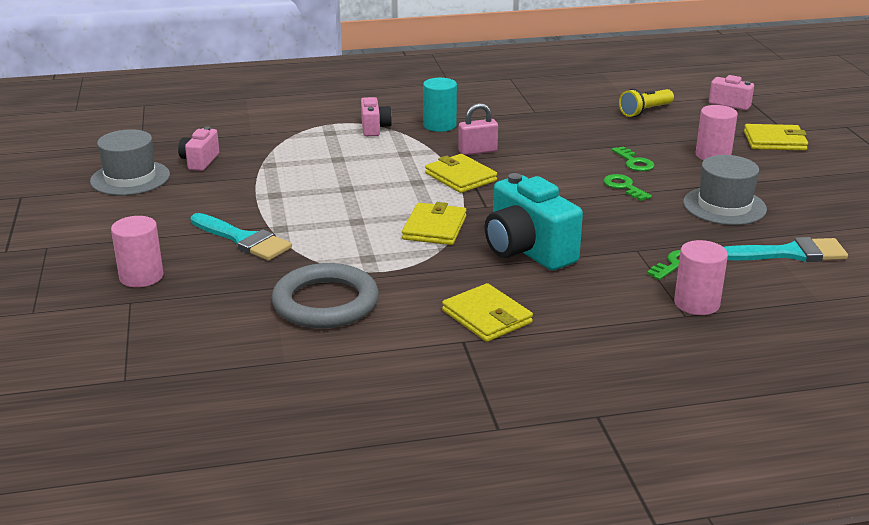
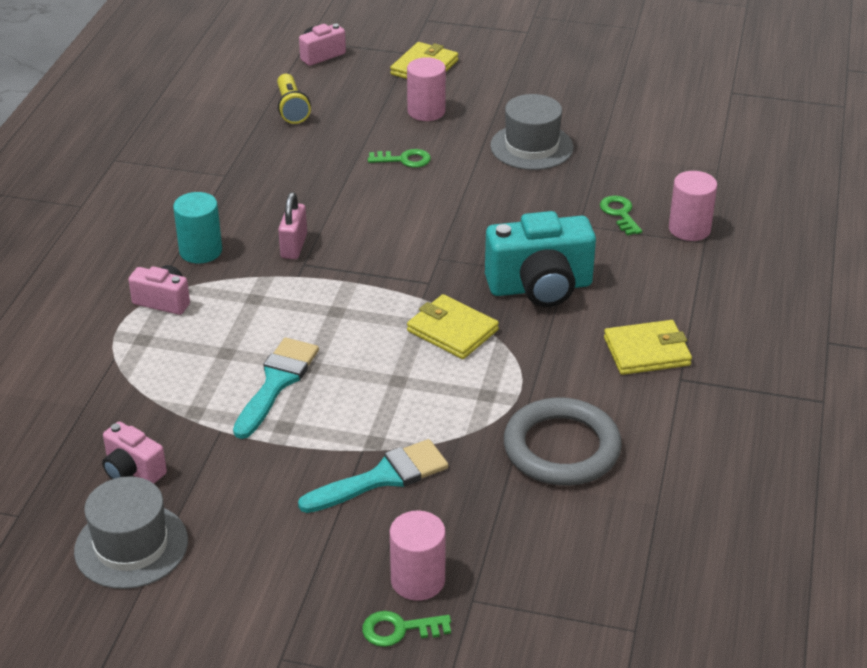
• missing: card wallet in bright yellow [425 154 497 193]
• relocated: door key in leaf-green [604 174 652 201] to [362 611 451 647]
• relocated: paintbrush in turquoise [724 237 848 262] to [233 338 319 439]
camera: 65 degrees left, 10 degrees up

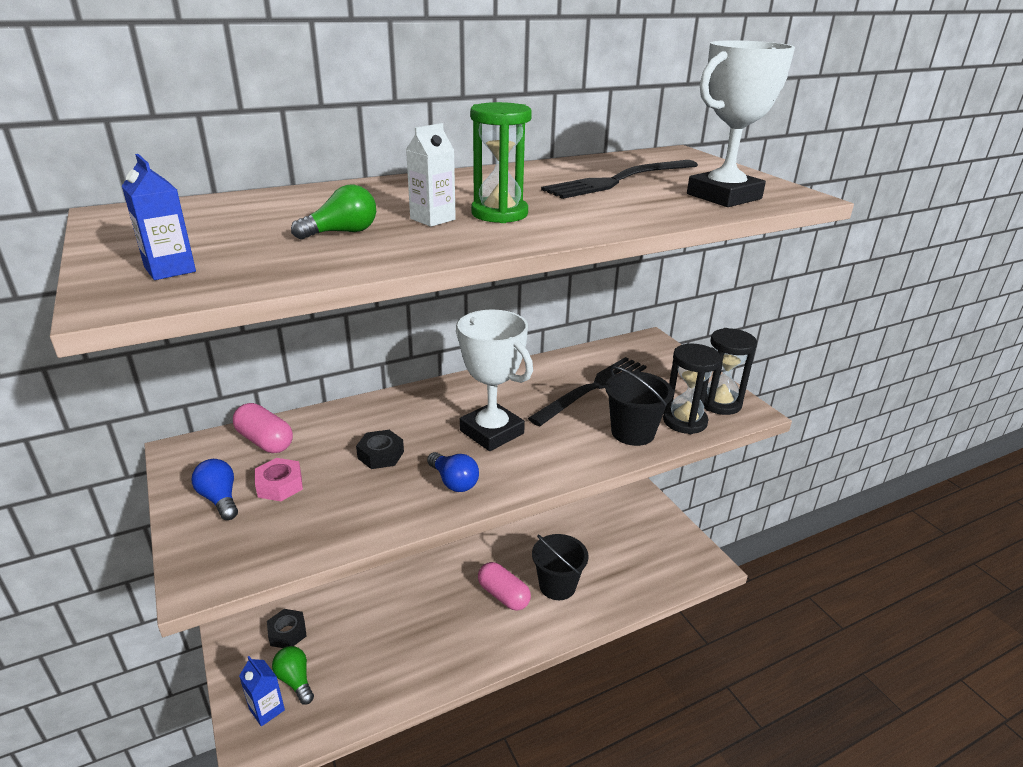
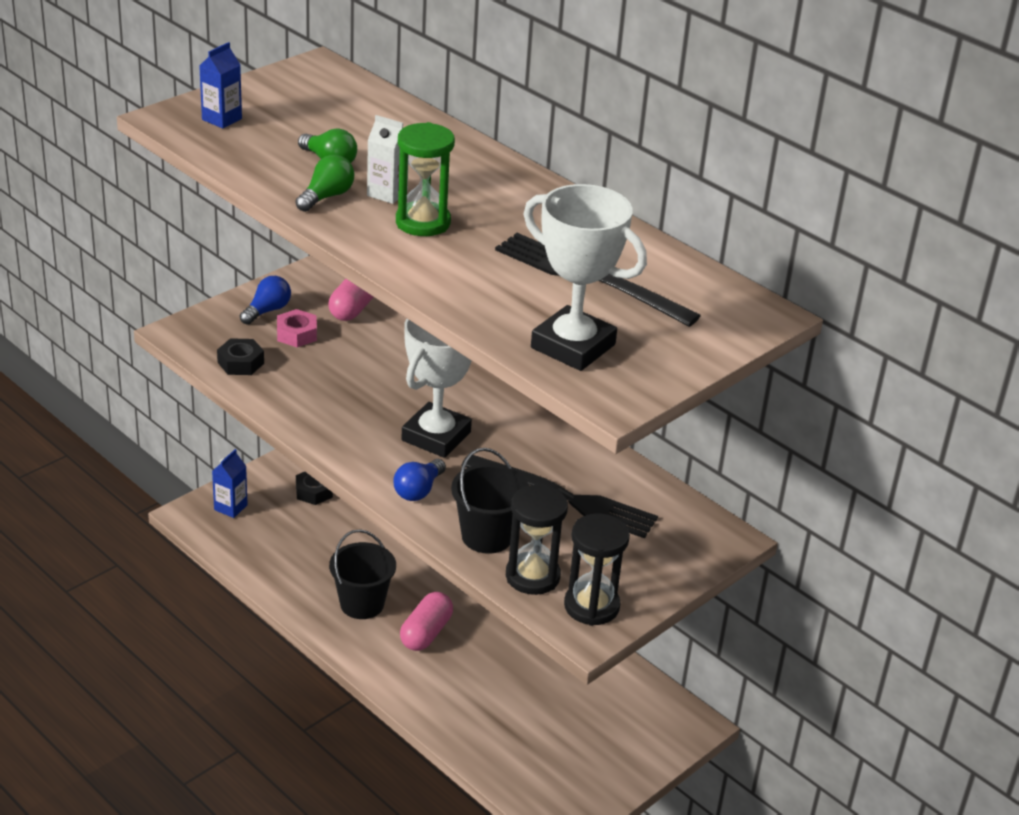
• relocated: bulb in leaf-green [272 646 314 705] to [296 155 354 212]
• relocated: hexagon nut in jet-black [356 430 404 469] to [217 338 264 375]
• relocated: bulb in blue [427 452 479 492] to [393 459 446 501]
• relocated: sand bucket in jet-black [532 534 589 600] to [329 529 396 619]
camera: 70 degrees right, 5 degrees up

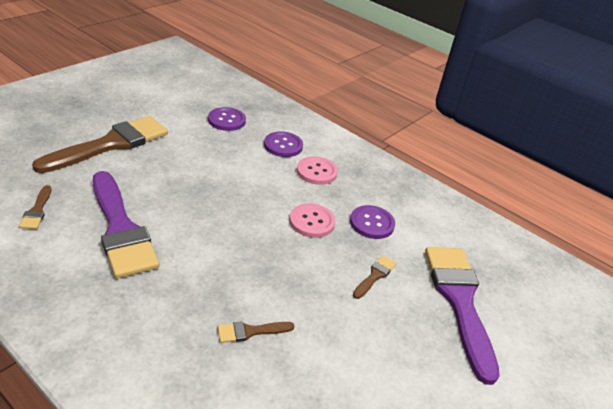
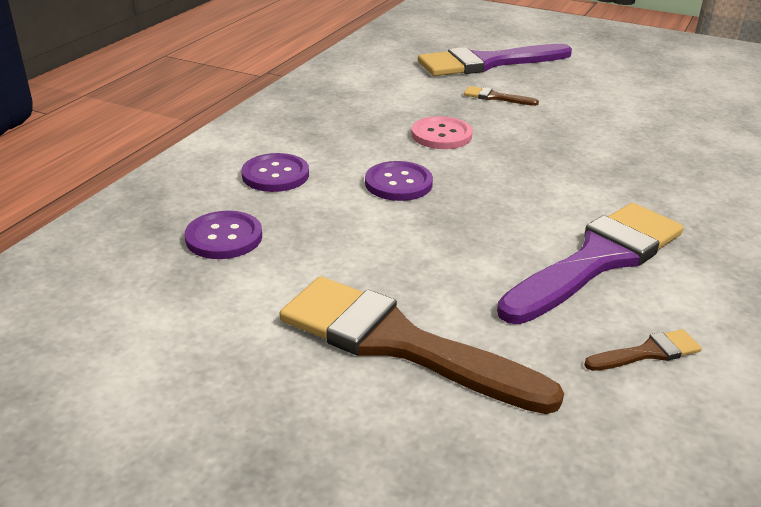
• missing: paintbrush in brown [218 321 294 343]
• missing: shirt button in rose-pink [297 156 338 185]
• relocated: shirt button in purple [350 205 395 239] to [365 161 433 201]
camera: 100 degrees left, 5 degrees down

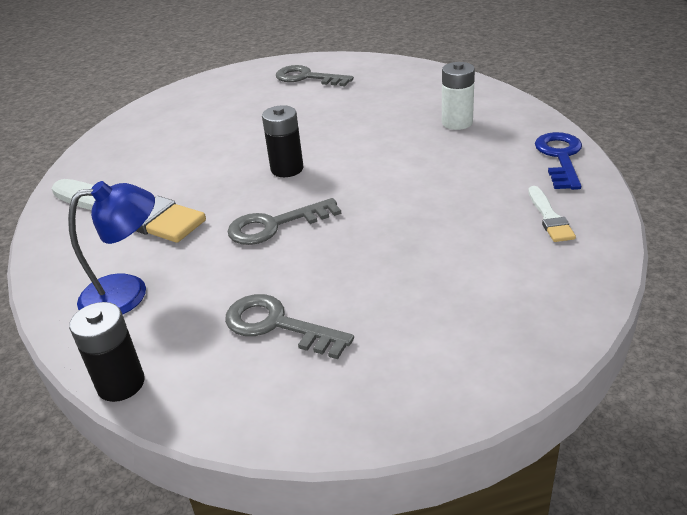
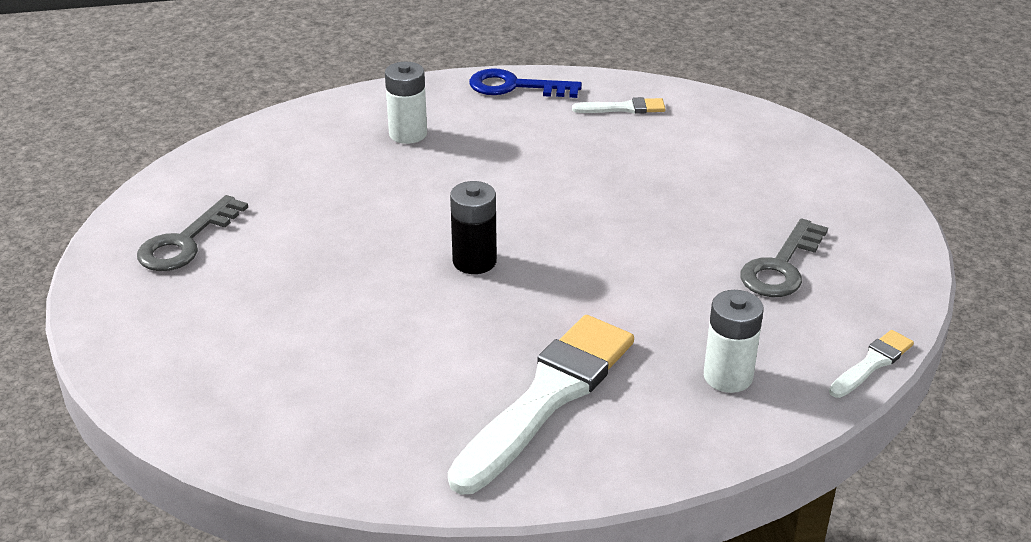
• exchanged: lamp in blue [68 181 155 315] to AA battery in snow-white [704 290 764 393]
• exchanged: AA battery in jet-black [69 302 145 402] to paintbrush in snow-white [829 330 914 398]
• missing: door key in grey [227 198 341 245]
camera: 90 degrees left, 0 degrees up

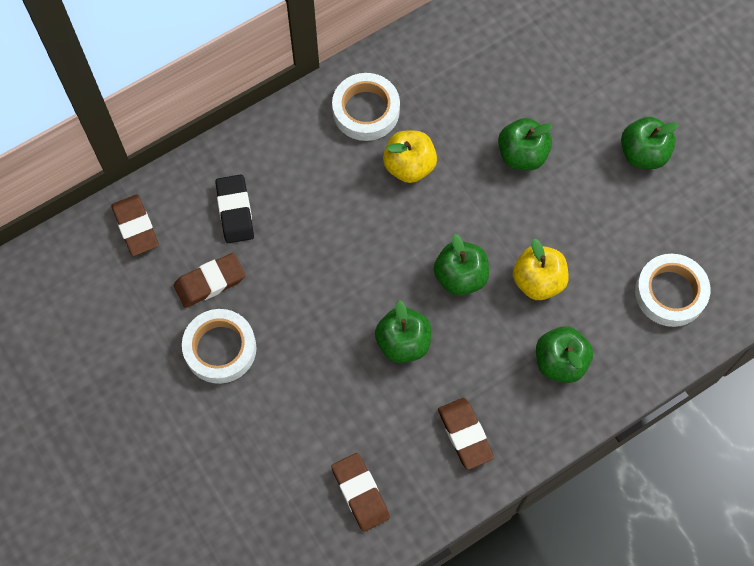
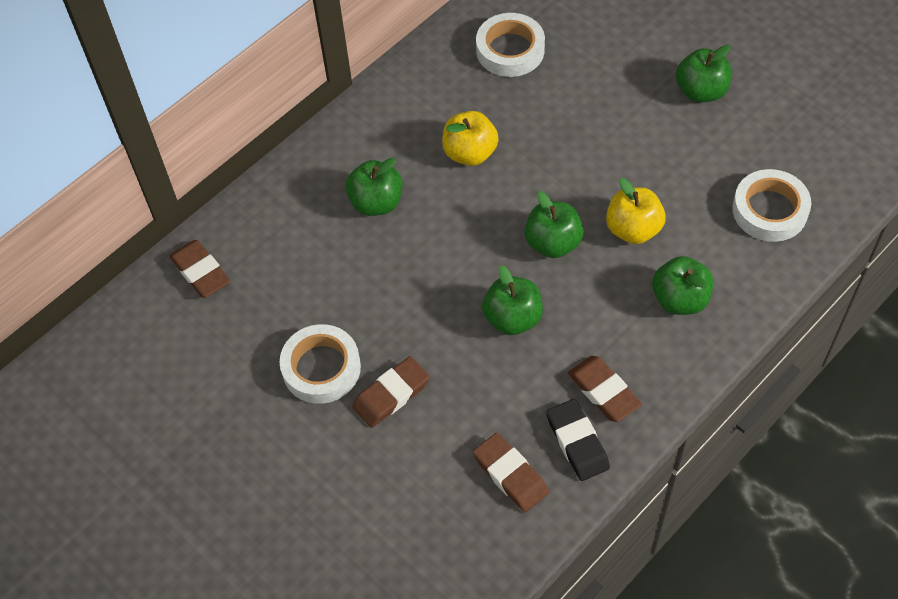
• relocated: gum eraser in brown [174 253 245 308] to [352 356 430 428]
• relocated: gum eraser in jet-black [215 175 254 243] to [546 399 610 481]
• relocated: tape in snow-white [332 73 400 141] to [476 13 545 77]
• relocated: toy apple in leaf-green [498 118 553 170] to [345 157 403 216]
camera: 10 degrees left, 10 degrees down

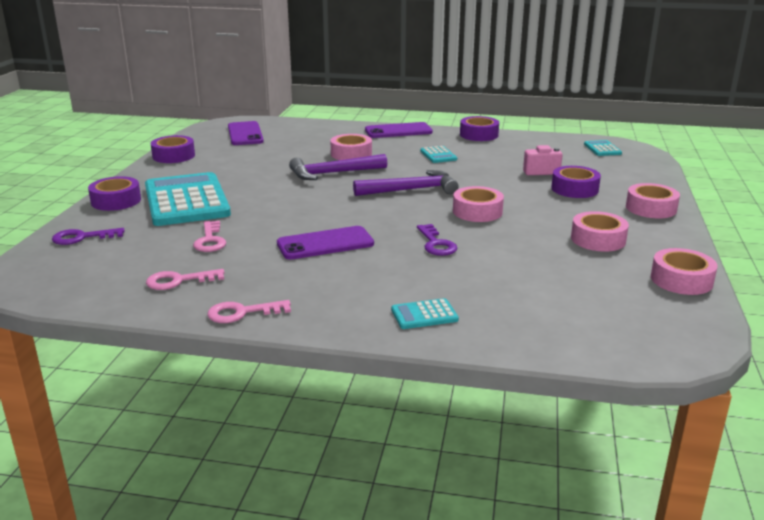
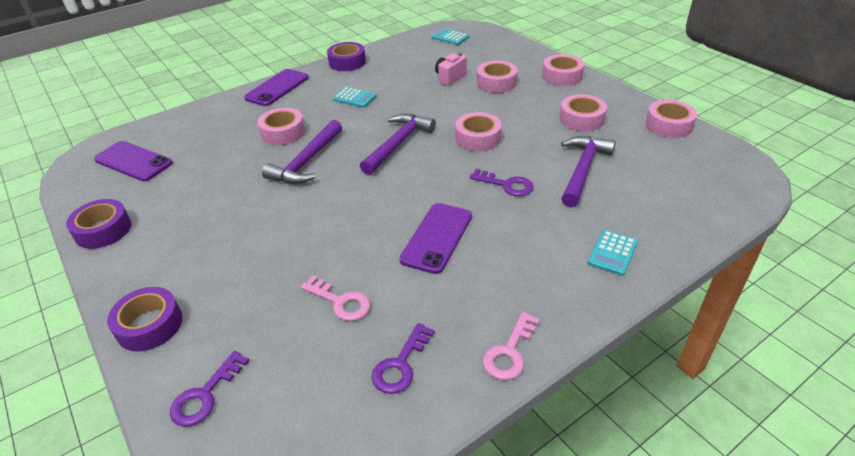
• missing: pocket calculator in turquoise [145 172 231 226]
• colour: door key in rose-pink [146 269 225 290] to door key in purple [371 323 435 394]
• colour: tape in purple [551 166 601 198] to tape in rose-pink [477 61 518 93]
• appeared: hammer in purple [561 136 616 207]
camera: 45 degrees left, 15 degrees up

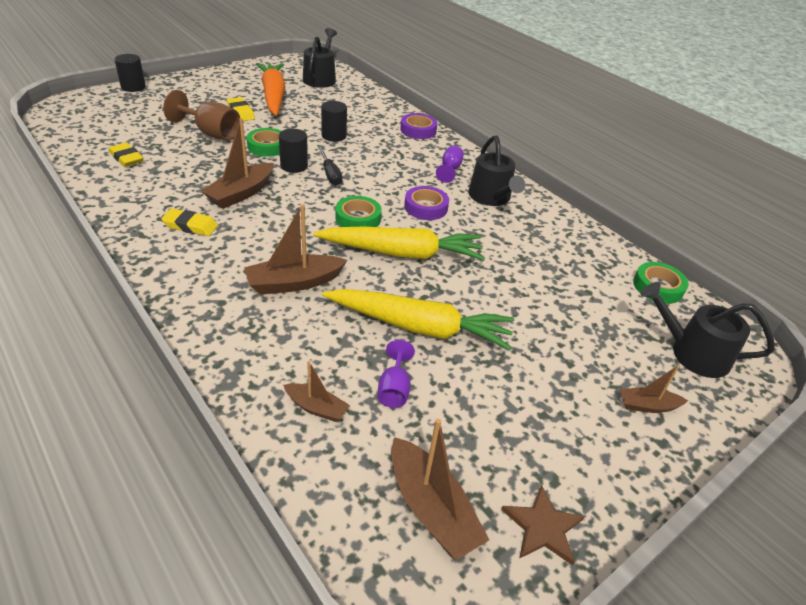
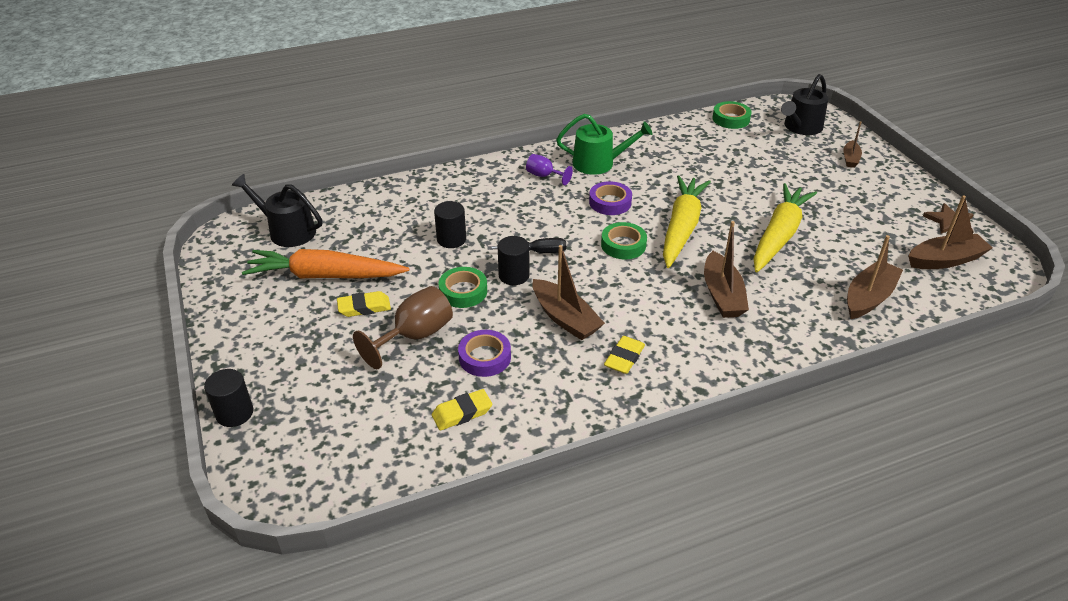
• size: sailboat in brown [283 361 350 422] = [847 235 903 319] x1.73
• missing: chalice in purple [378 340 415 408]
• relocated: tape in purple [400 113 437 139] to [458 330 511 377]
• colour: watering can in jet-black [468 136 525 206] to watering can in leaf-green [556 114 653 175]
camera: 70 degrees left, 0 degrees up

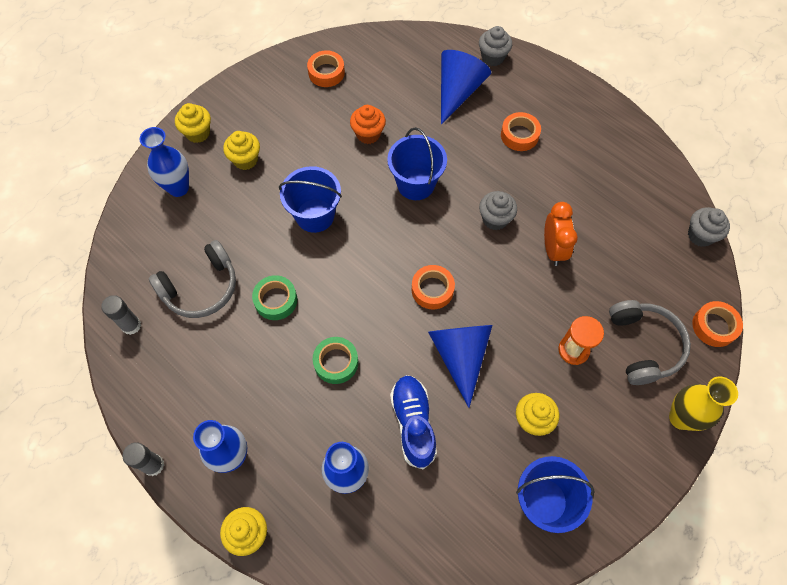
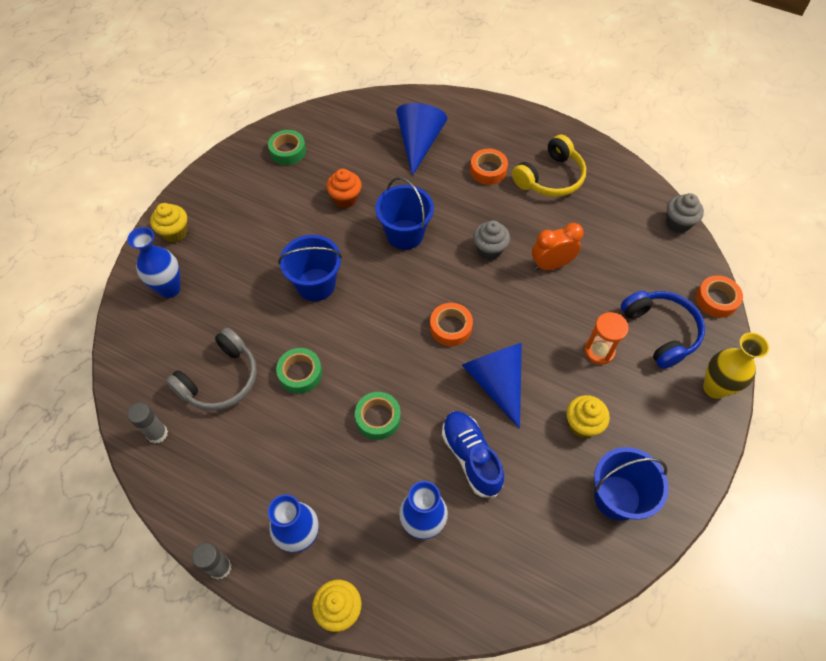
• missing: cupcake in bright yellow [223 131 260 170]
• colour: tape in bright orange [307 50 345 87] to tape in leaf-green [268 130 306 165]
• missing: cupcake in grey [479 26 512 66]
• spun: bedside clock in bright orange [544 202 578 266] = [532 223 584 271] 90 degrees counterclockwise
• colour: headset in grey [609 300 691 385] to headset in blue [621 291 705 369]
• appeared: headset in bright yellow [512 135 586 197]
camera: 15 degrees left, 5 degrees down

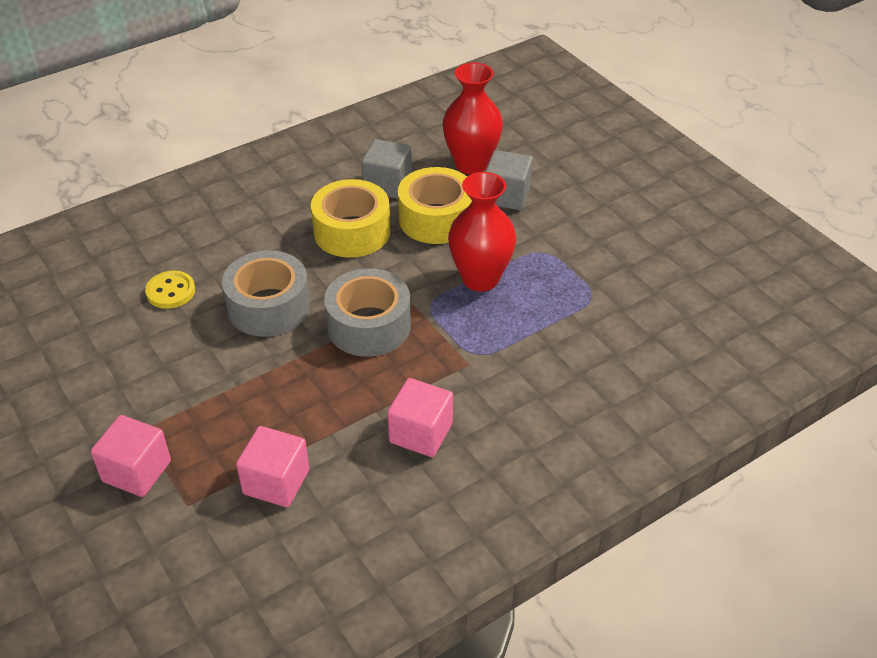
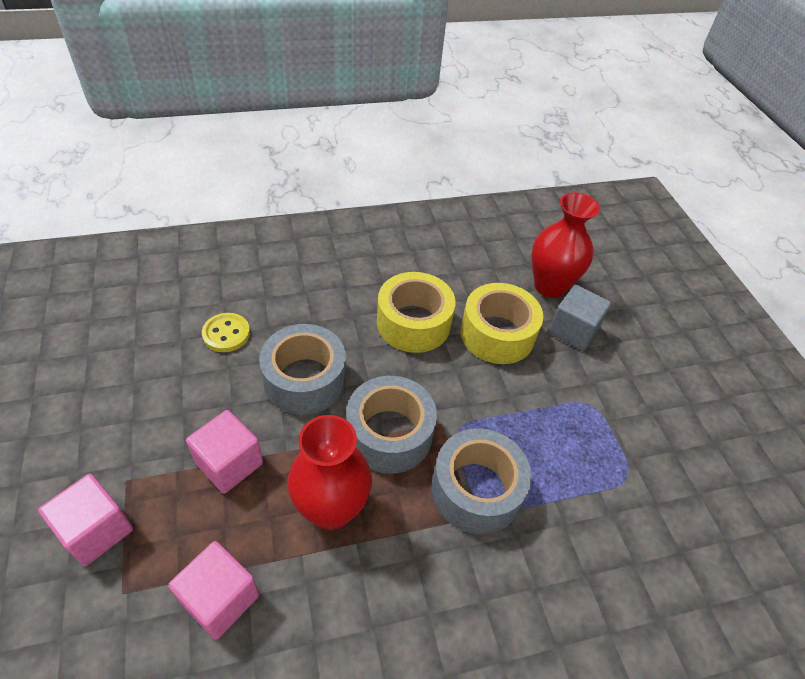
• missing: solid cube in grey [361 139 412 199]
• relocated: solid cube in rose-pink [387 378 453 457] to [186 410 263 494]
• relocated: vase in red [448 172 516 292] to [287 415 372 530]
• appeared: tape in grey [431 428 532 534]
camera: 15 degrees right, 5 degrees up

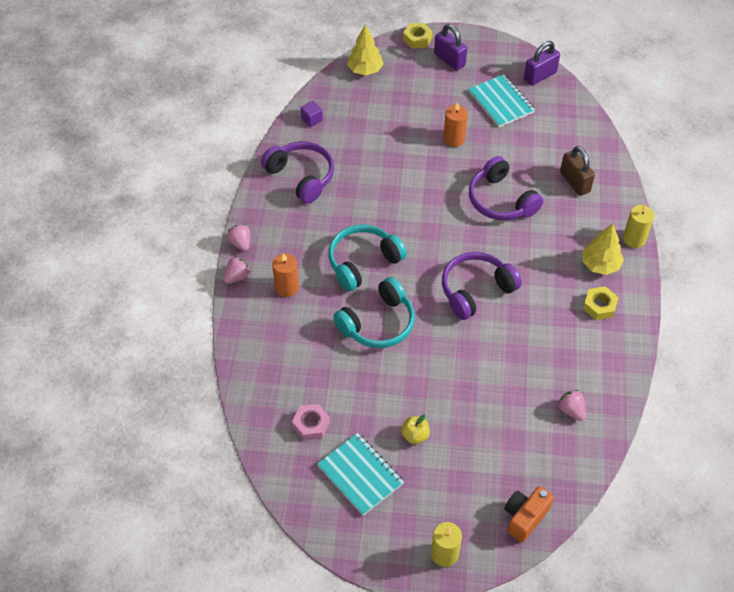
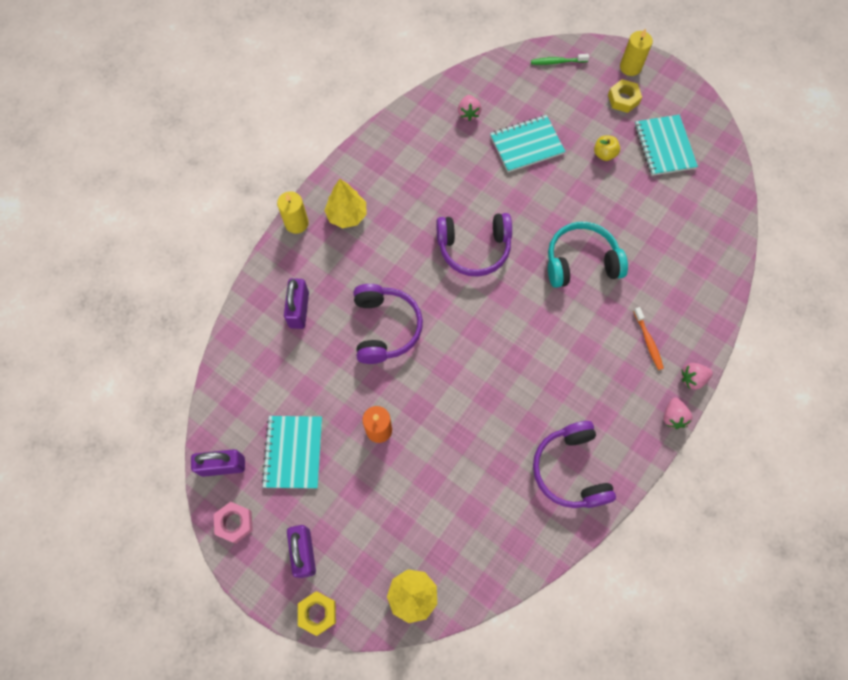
• exchanged: pillar candle in bright orange [272 253 299 297] to dental brush in bright orange [633 307 664 370]
• relocated: hexagon nut in rose-pink [292 404 330 441] to [214 502 253 543]
• missing: solid cube in purple [300 101 323 127]
• missing: headset in turquoise [328 225 407 291]
• exchanged: camera in bright orange [504 486 554 542] to dental brush in leaf-green [531 54 589 65]
• colour: lock in brown [560 146 595 196] to lock in purple [284 278 309 329]
• relocated: hexagon nut in bright yellow [583 286 619 320] to [608 79 642 113]
• appeared: notepad in turquoise [490 115 565 172]
camera: 150 degrees left, 15 degrees up

